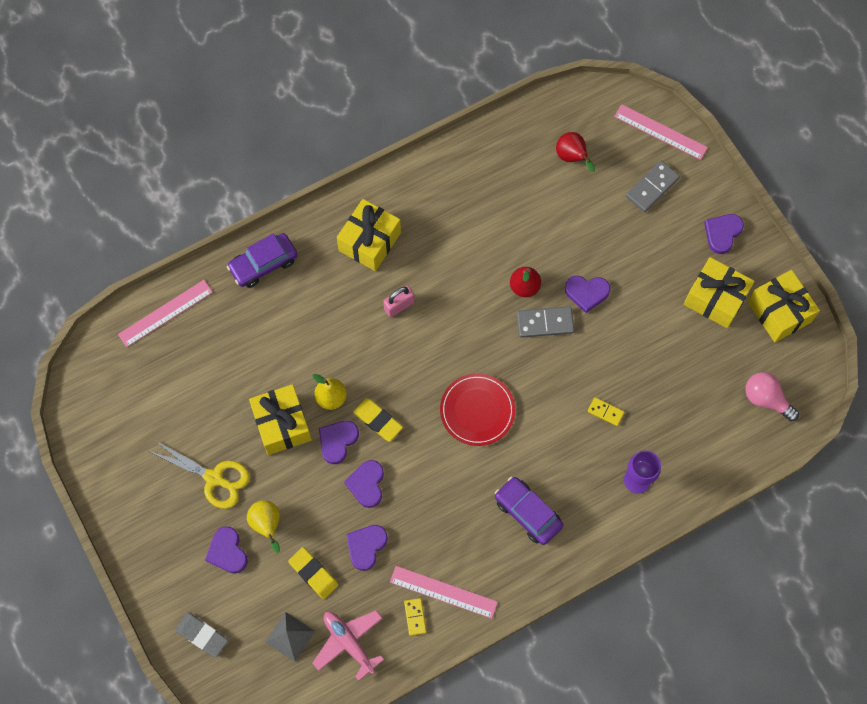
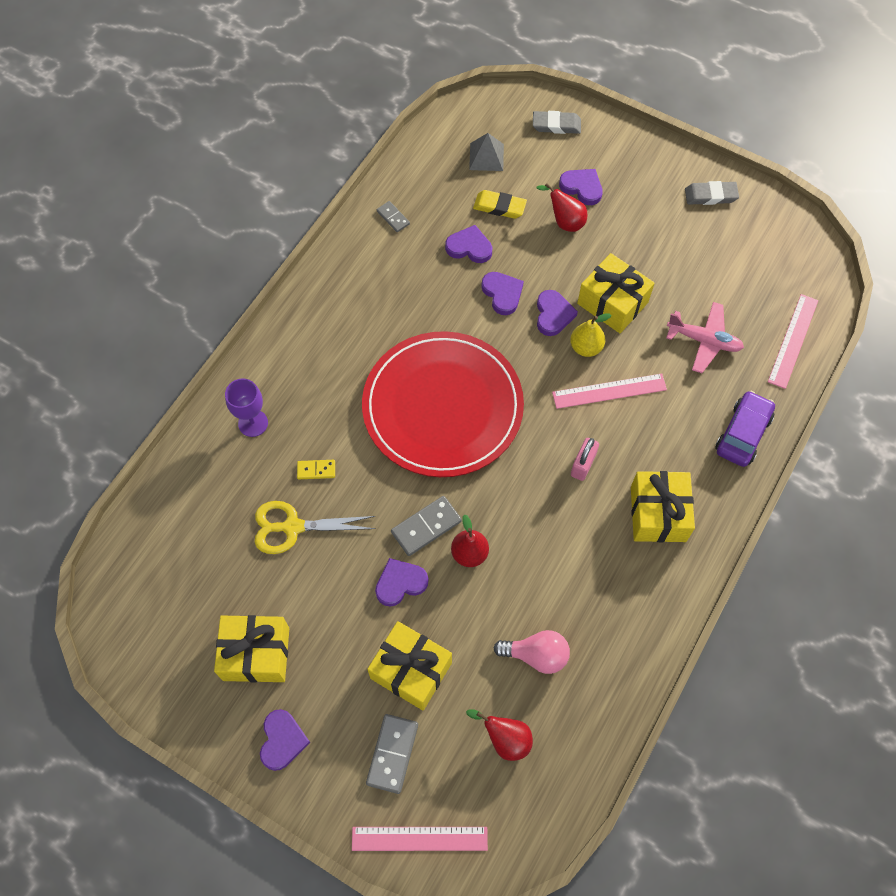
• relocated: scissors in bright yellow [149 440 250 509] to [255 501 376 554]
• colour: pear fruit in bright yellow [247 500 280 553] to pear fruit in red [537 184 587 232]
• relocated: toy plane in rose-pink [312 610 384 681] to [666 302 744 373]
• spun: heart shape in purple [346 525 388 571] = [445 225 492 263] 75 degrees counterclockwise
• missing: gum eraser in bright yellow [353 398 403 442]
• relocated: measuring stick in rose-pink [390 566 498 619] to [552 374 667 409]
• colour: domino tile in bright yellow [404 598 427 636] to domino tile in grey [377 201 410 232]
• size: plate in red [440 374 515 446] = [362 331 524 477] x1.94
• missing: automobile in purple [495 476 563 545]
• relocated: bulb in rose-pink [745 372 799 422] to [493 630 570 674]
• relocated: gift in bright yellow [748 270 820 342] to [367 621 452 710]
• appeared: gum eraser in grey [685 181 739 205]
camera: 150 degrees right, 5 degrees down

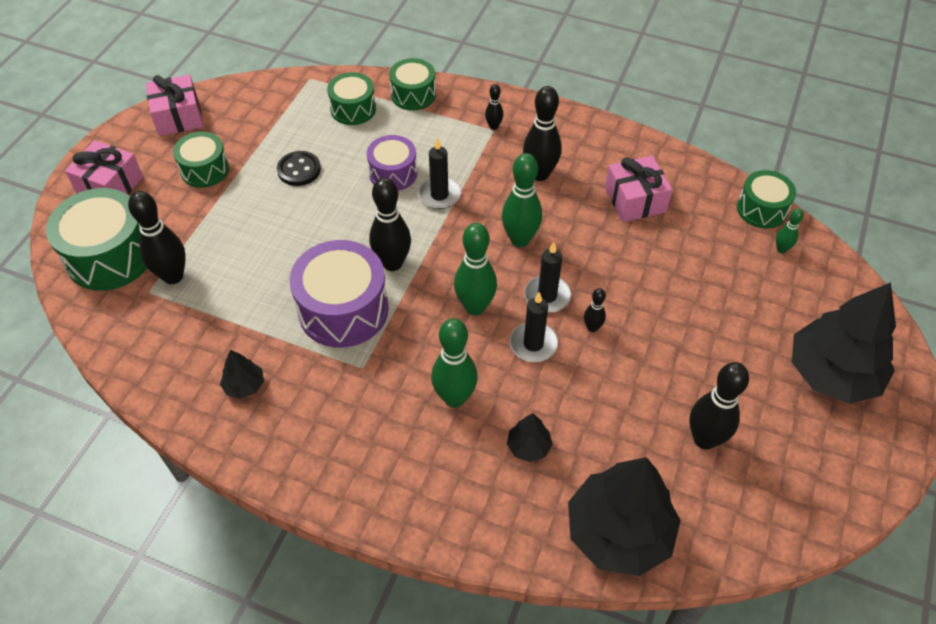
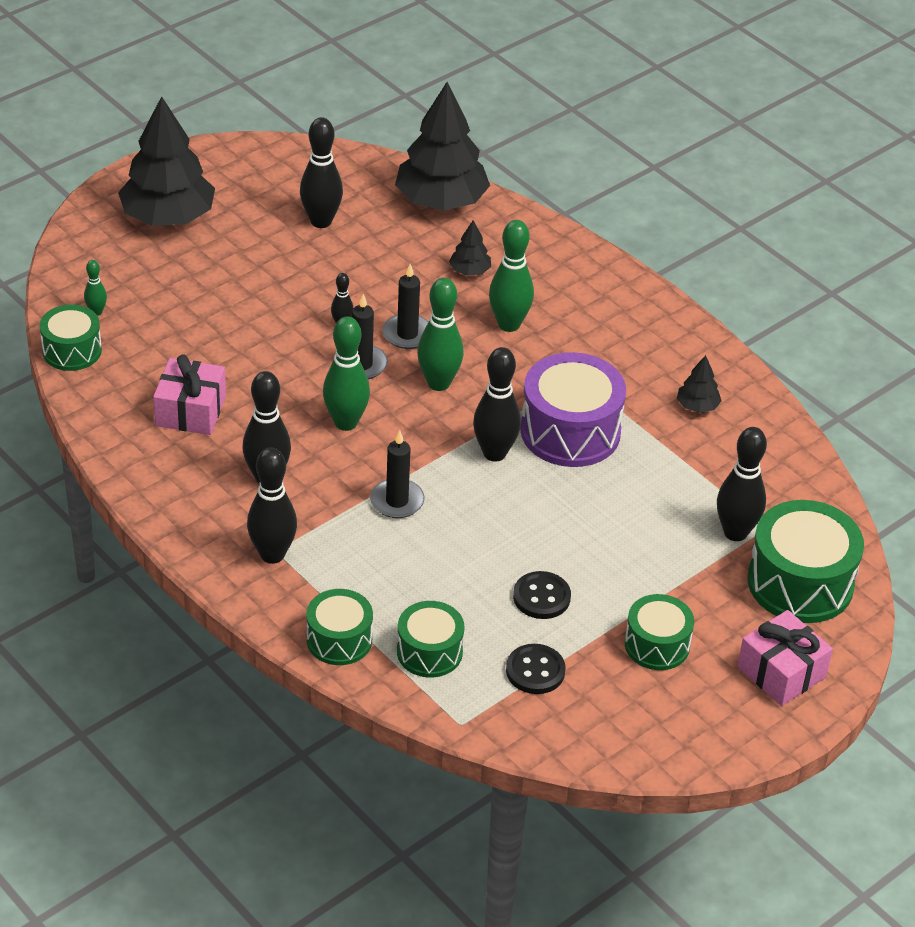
• missing: gift in rose-pink [146 75 203 136]
• missing: toy drum in purple [367 135 417 191]
• size: tenpin in jet-black [485 84 503 130] = [247 447 297 564] x1.98
• appeared: shirt button in jet-black [506 644 566 694]
camera: 155 degrees left, 10 degrees down

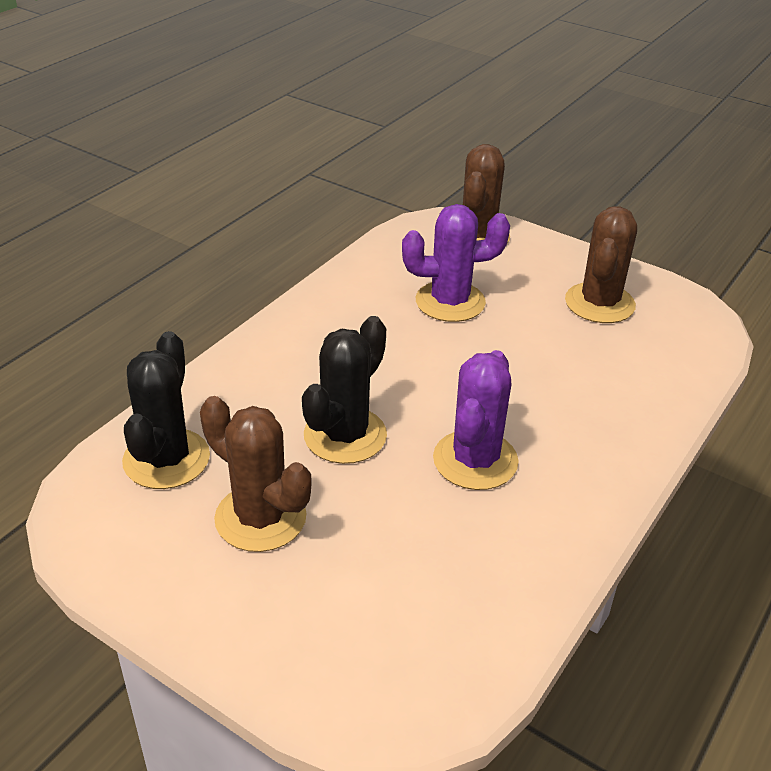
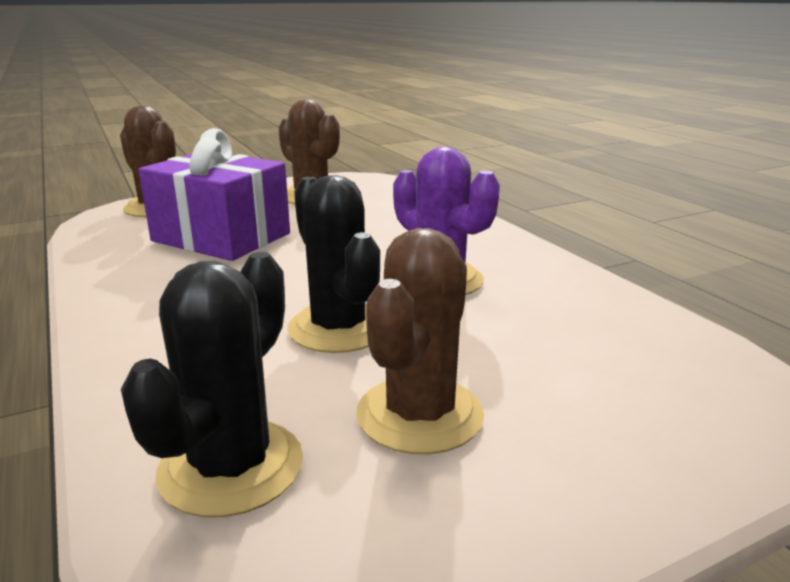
• spun: saguaro cactus in jet-black [122 331 210 489] = [121 252 303 517] 75 degrees clockwise
• spun: saguaro cactus in brown [200 396 312 552] = [356 228 484 454] 45 degrees counterclockwise
• exchanged: saguaro cactus in purple [402 204 510 322] to gift in purple [138 128 290 261]
camera: 60 degrees left, 15 degrees down

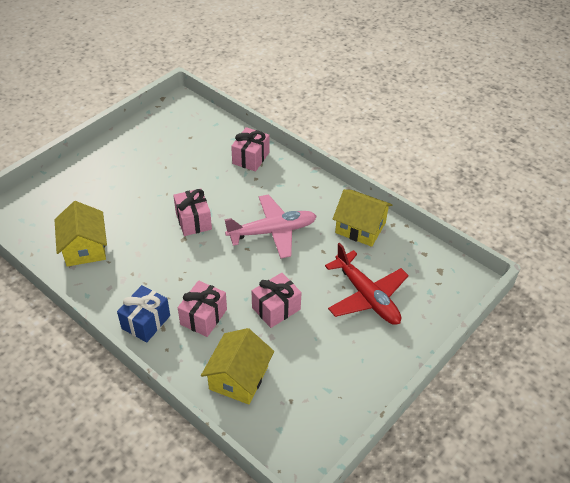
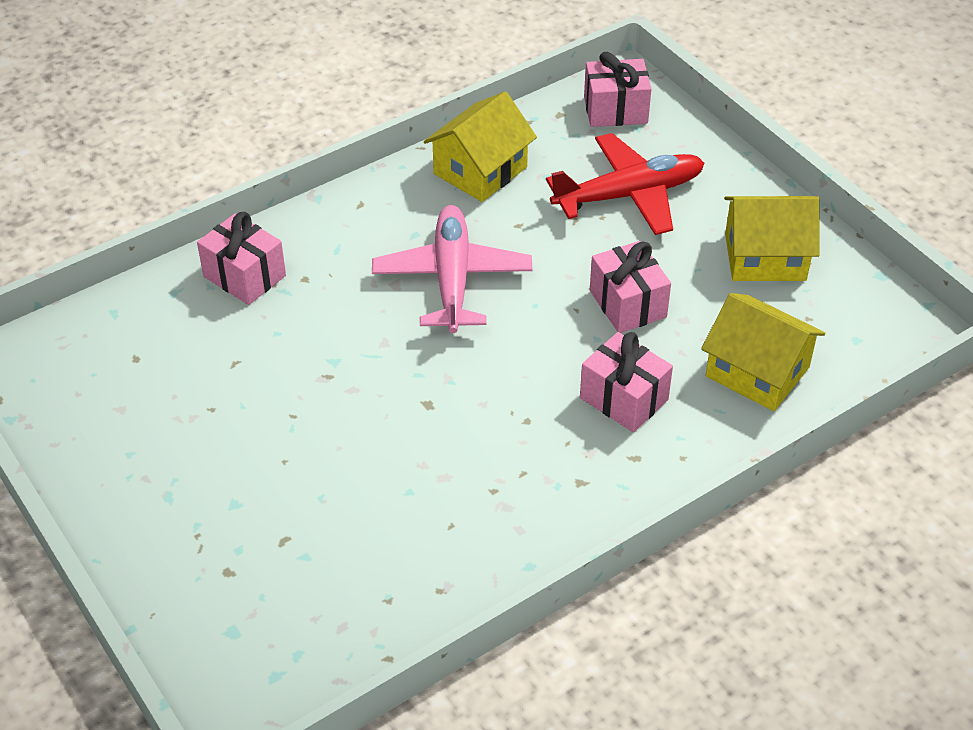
• relocated: toy house in bright yellow [55 201 107 267] to [724 196 820 281]
• missing: gift in blue [117 285 170 343]
• relocated: gift in rose-pink [173 188 212 236] to [584 52 651 127]
camera: 75 degrees left, 0 degrees up

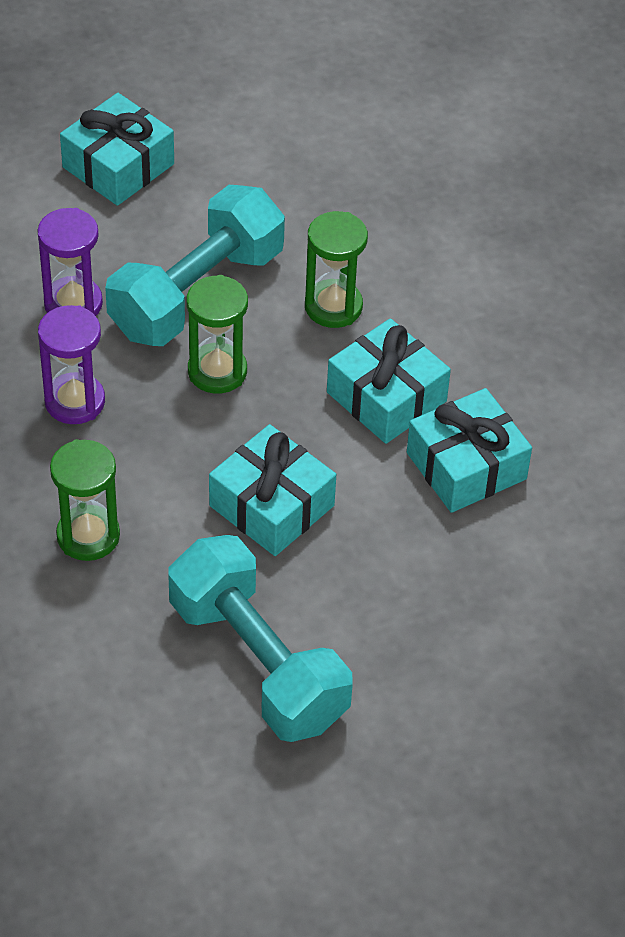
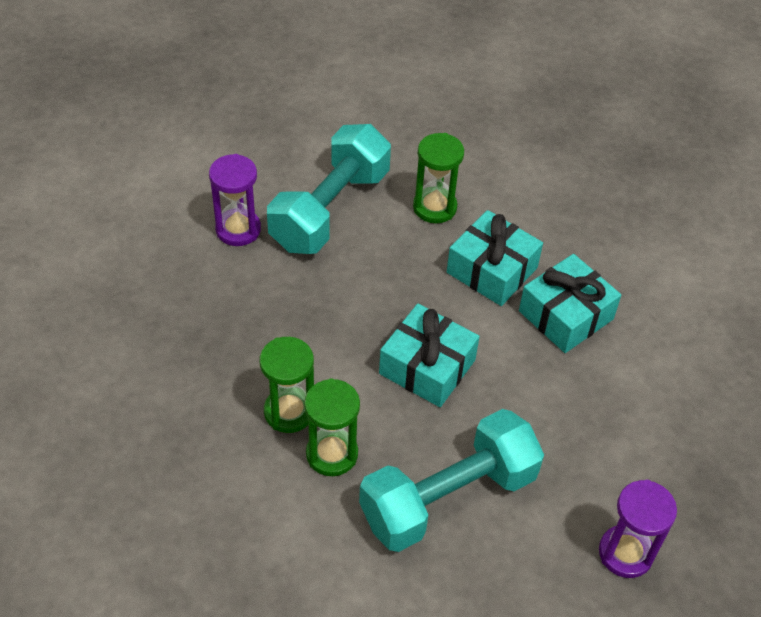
• relocated: sandglass in purple [38 305 105 424] to [599 480 677 578]
• missing: gift in turquoise [60 93 174 206]
• spun: free weight in turquoise [168 535 353 742] = [359 409 544 552] 75 degrees counterclockwise
• relocated: sandglass in leaf-green [187 275 248 394] to [304 378 360 476]
camera: 10 degrees left, 0 degrees up

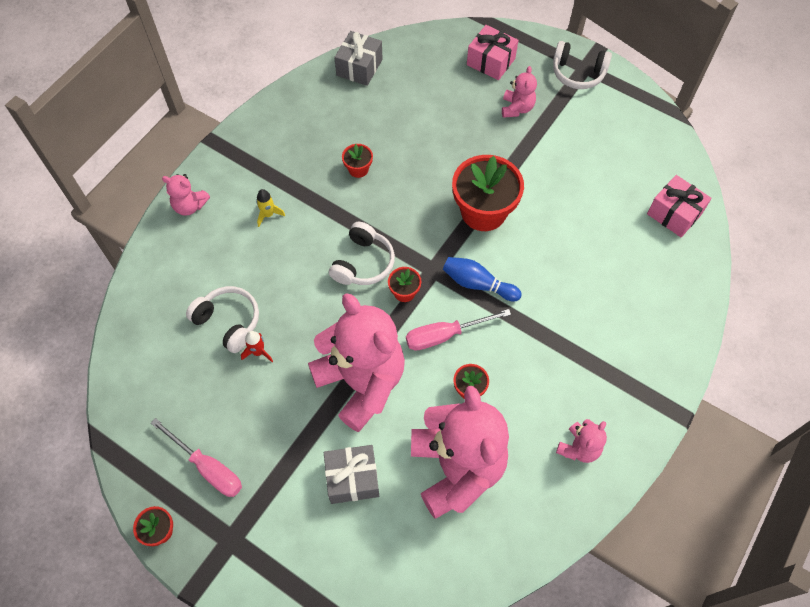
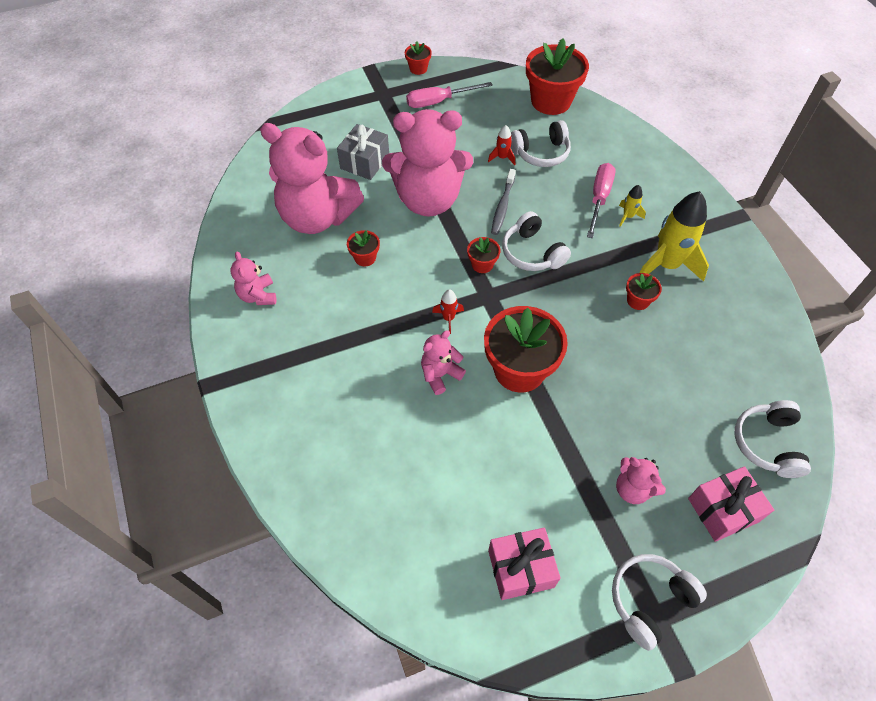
• relocated: teddy in rose-pink [162 174 210 216] to [421 330 466 395]
• missing: gift in grey [334 31 383 86]
• relocated: hand screwdriver in rose-pink [406 309 511 351] to [587 163 616 238]
• exchanged: tenpin in blue [443 257 522 301] to rocket in red [432 290 464 334]
• relocated: gift in rose-pink [647 175 712 237] to [488 527 561 600]
• appeared: dental brush in grey [491 169 516 235]
• appeared: potted plant in red [526 38 589 115]
• appeared: rocket in bright yellow [640 191 709 282]
• appeared: headset in snow-white [735 400 811 478]
camera: 125 degrees right, 5 degrees down

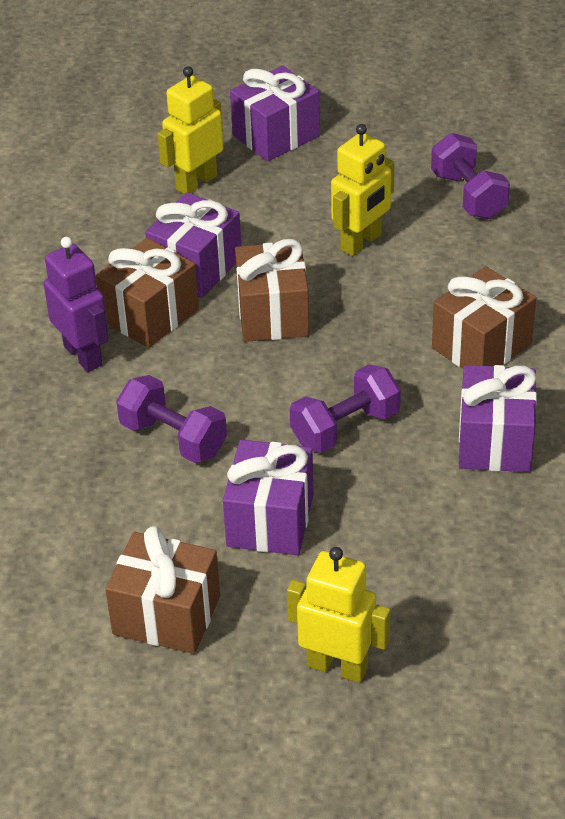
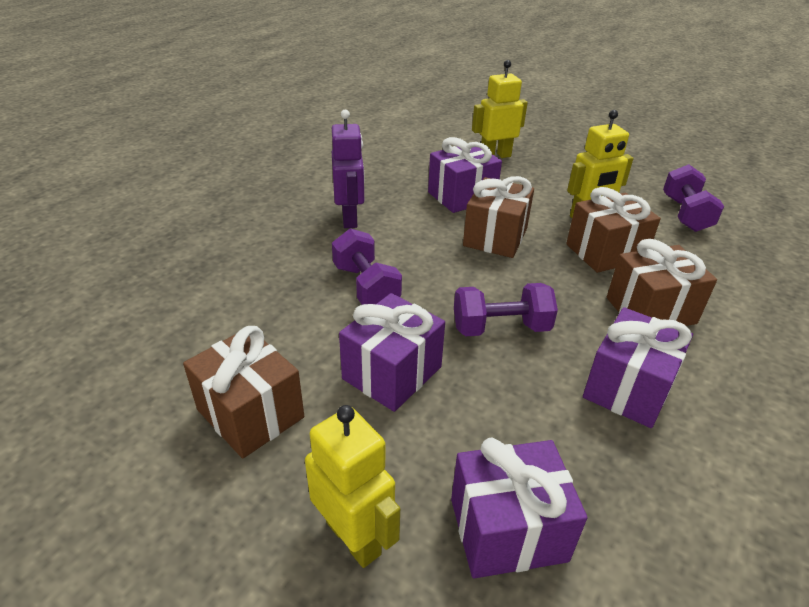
• relocated: gift in brown [96 238 199 348] to [566 187 661 273]
• relocated: gift in purple [230 66 320 161] to [451 438 587 579]
camera: 25 degrees right, 5 degrees down

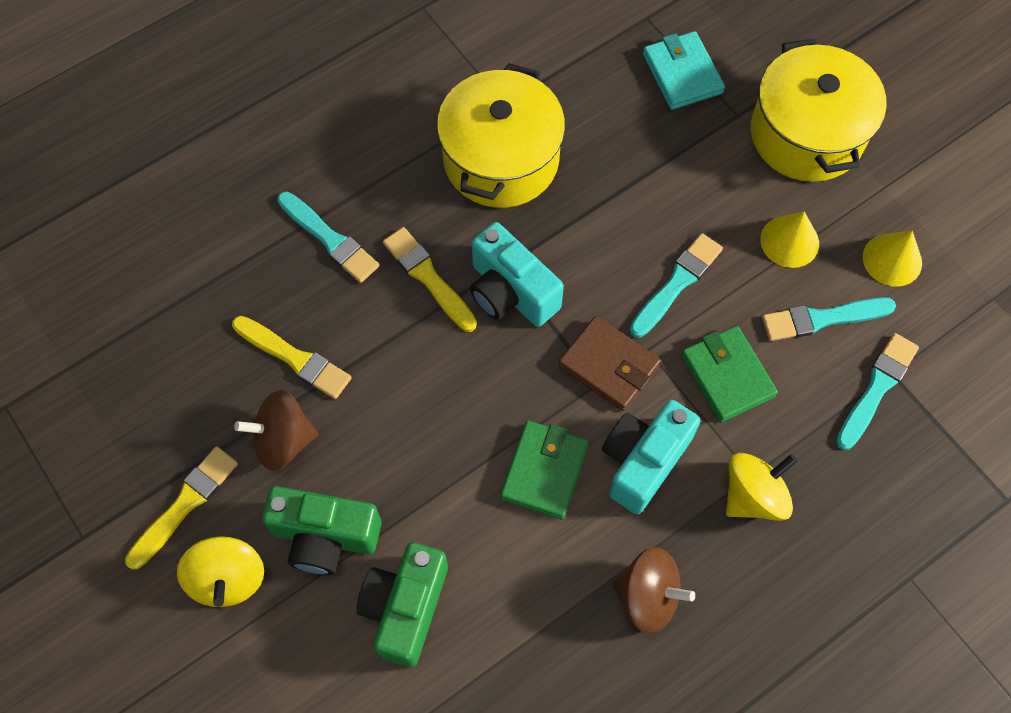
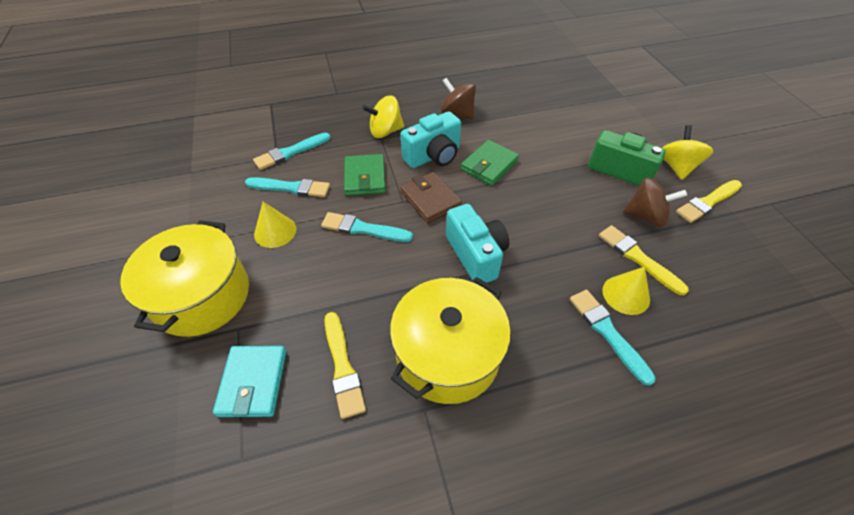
• missing: camera in leaf-green [356 542 448 668]
• relocated: paintbrush in bright yellow [383 227 477 332] to [324 312 366 419]
• spun: paintbrush in turquoise [630 233 723 338] = [321 212 413 242] 45 degrees clockwise
• relocated: cone in bright yellow [863 230 922 287] to [602 267 650 315]
camera: 160 degrees left, 15 degrees down

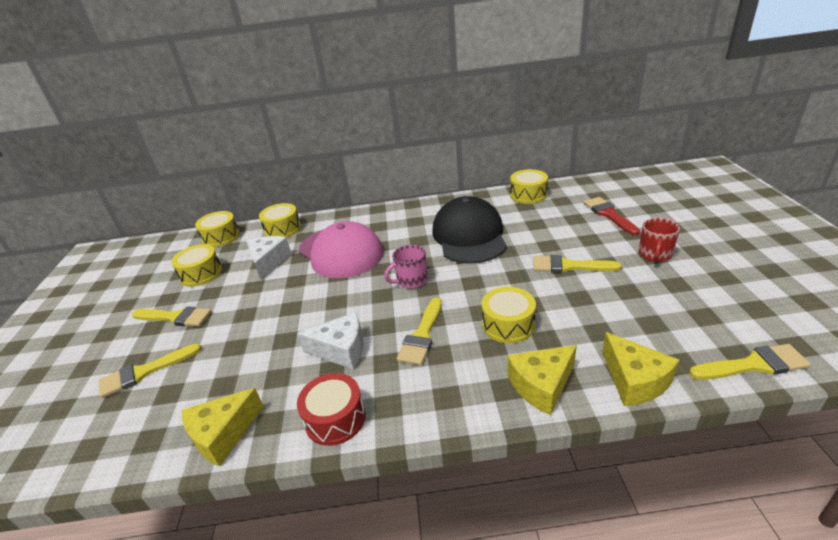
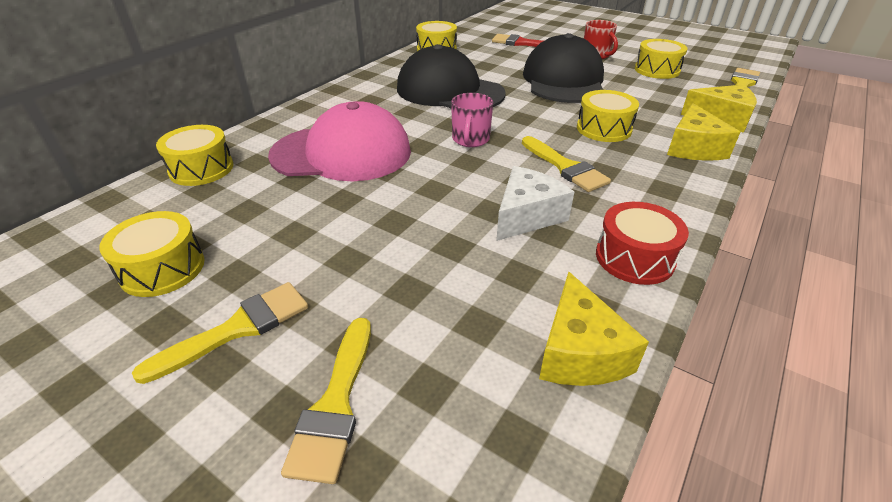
• relocated: toy drum in bright yellow [195 211 240 247] to [635 39 688 79]
• missing: piece of cheese in snow-white [246 236 291 280]
• exchanged: paintbrush in bright yellow [533 255 622 273] to peaked cap in jet-black [523 33 604 103]
camera: 55 degrees left, 5 degrees up

